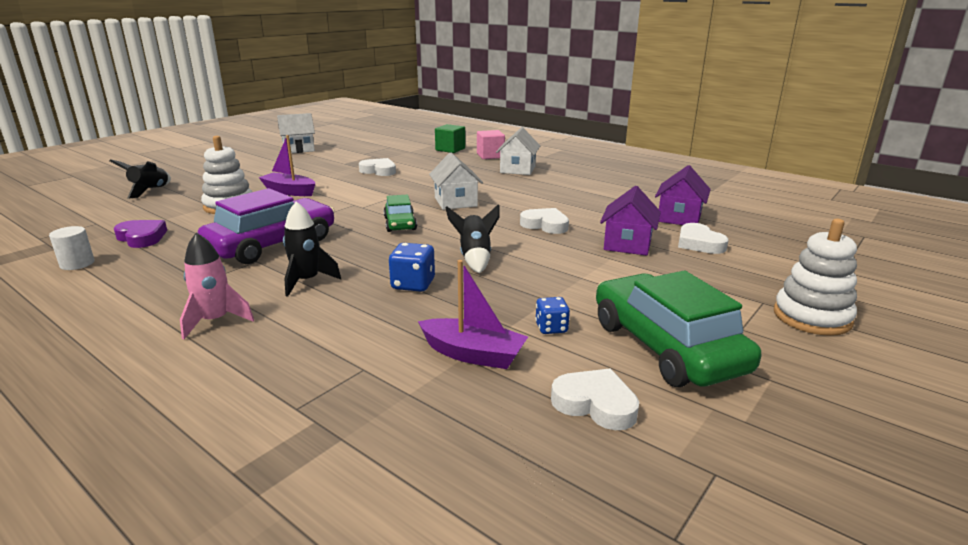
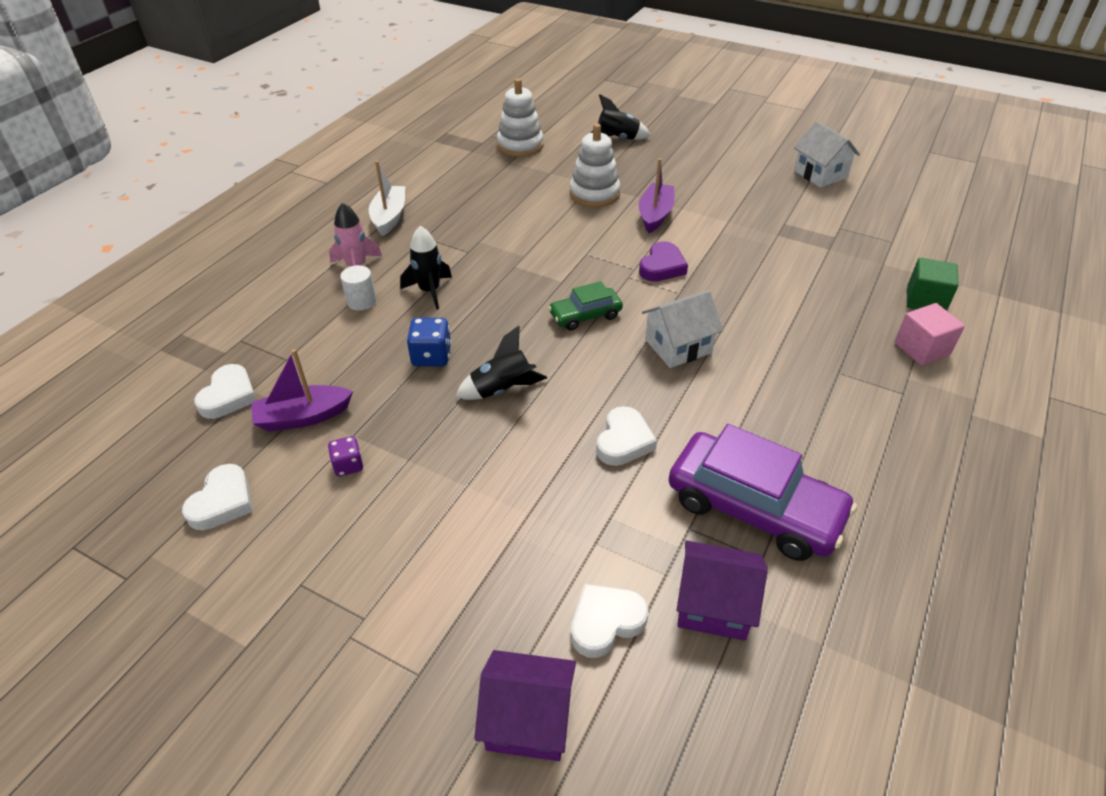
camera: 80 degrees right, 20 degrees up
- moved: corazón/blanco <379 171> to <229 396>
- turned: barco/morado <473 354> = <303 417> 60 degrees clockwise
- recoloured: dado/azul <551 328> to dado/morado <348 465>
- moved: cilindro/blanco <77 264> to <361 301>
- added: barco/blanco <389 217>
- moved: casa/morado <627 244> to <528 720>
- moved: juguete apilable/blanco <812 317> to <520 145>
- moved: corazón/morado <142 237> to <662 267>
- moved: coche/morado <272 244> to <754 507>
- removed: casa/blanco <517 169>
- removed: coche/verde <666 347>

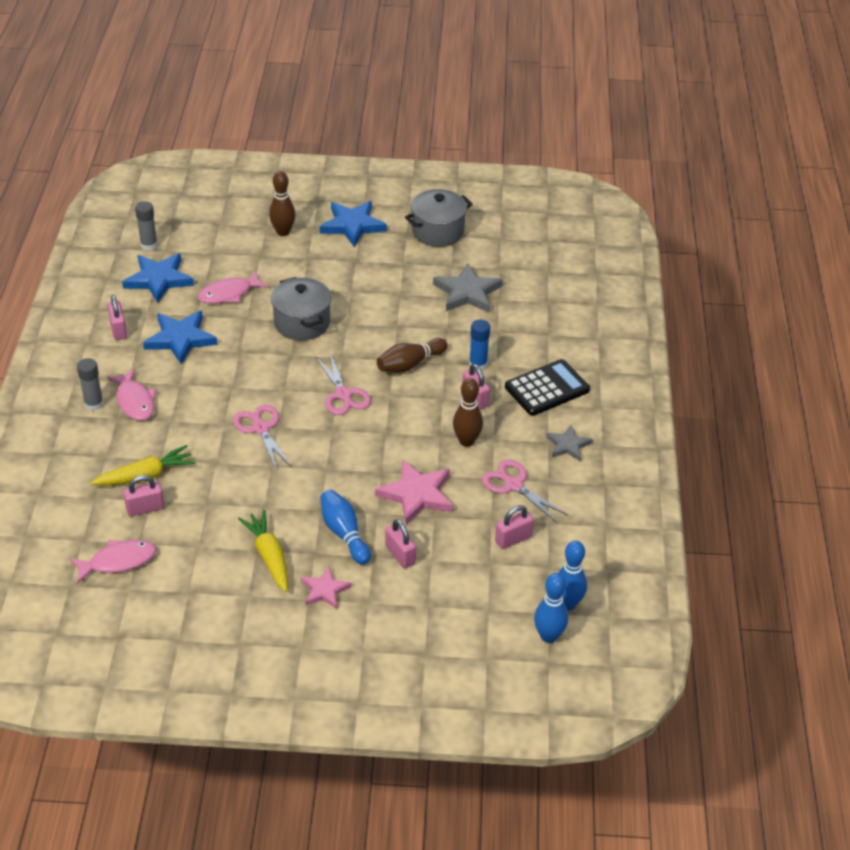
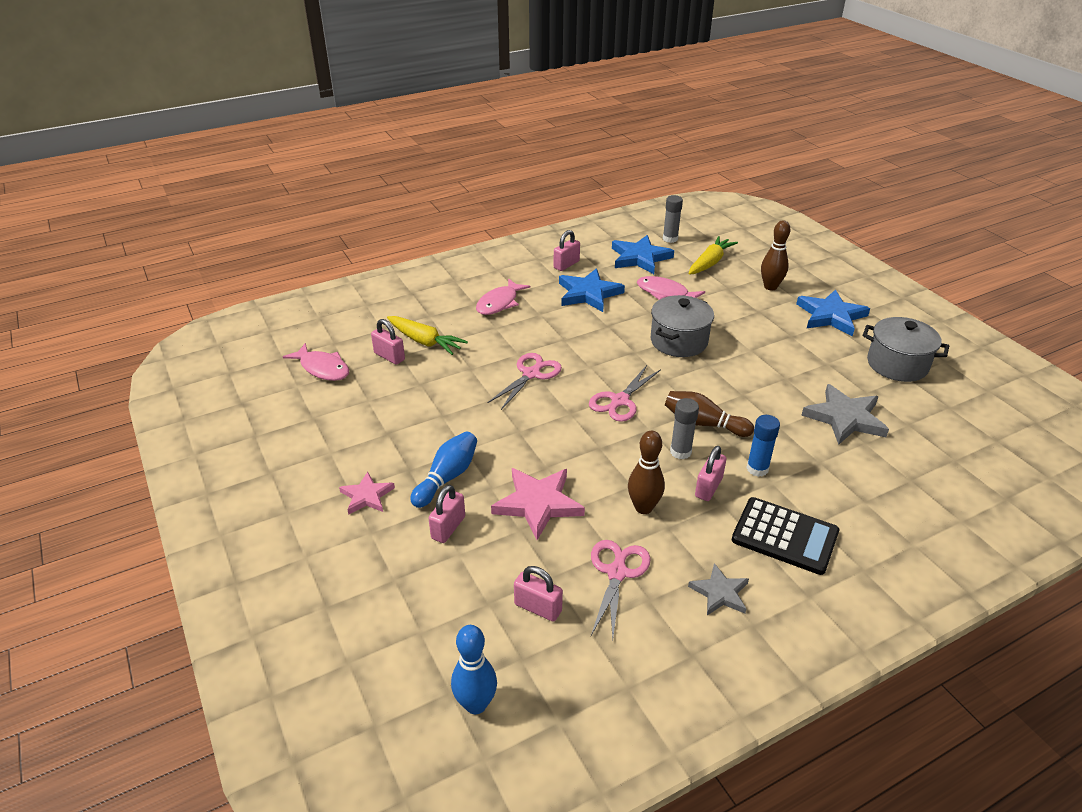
camera: 60 degrees right, 5 degrees down
- moved: barra de pegamento/gris <94 404> to <680 452>
- moved: zanahoria/amarillo <269 556> to <710 263>
- removed: bolo/azul <548 636>

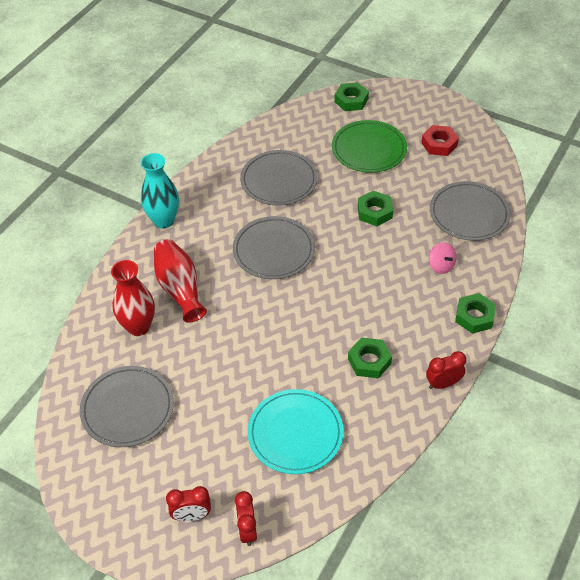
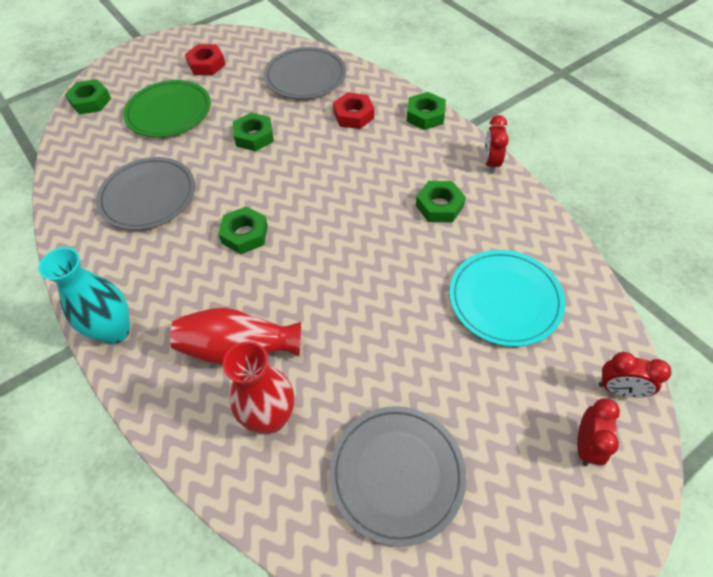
camera: 65 degrees left, 5 degrees up
- replaced: plato/gris <274 250> to tuerca/verde <245 234>
- replaced: peonza/rosa <441 266> to tuerca/rojo <353 115>

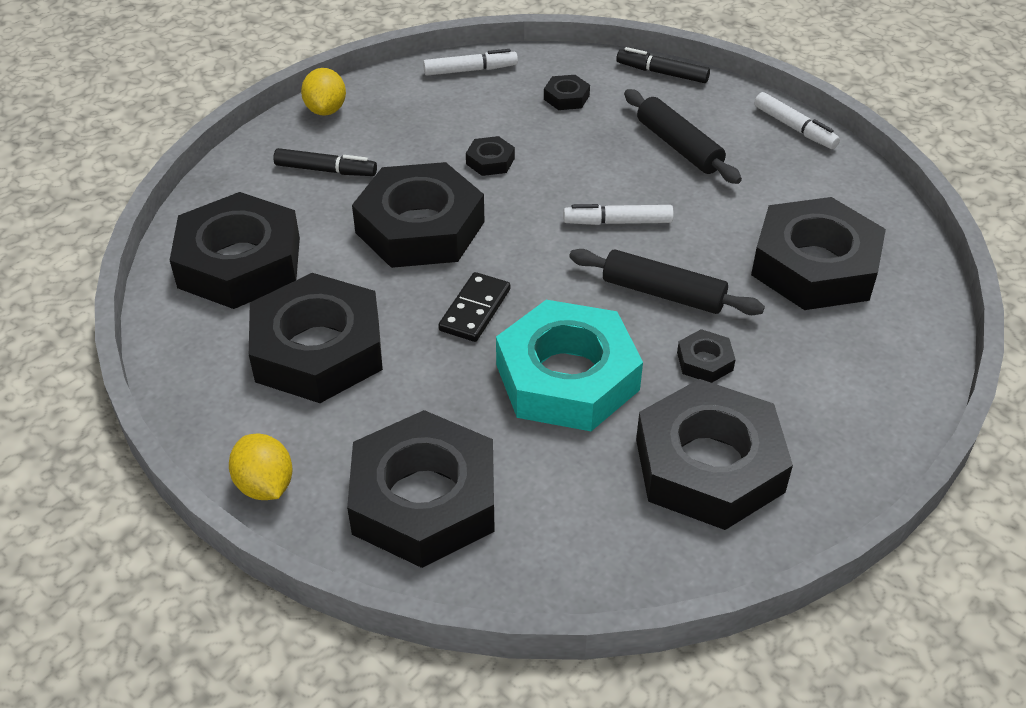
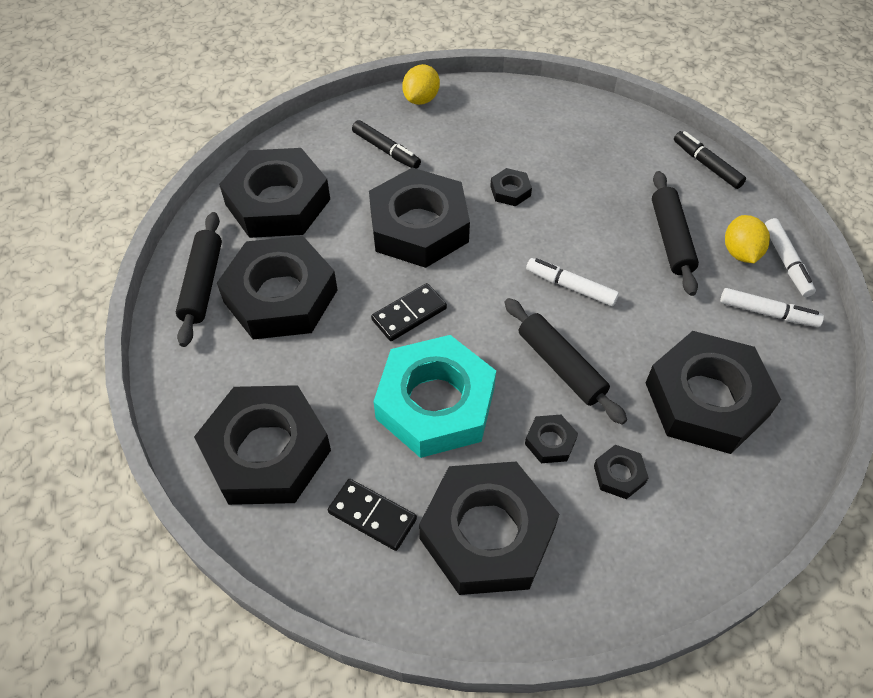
camera: 30 degrees right, 10 degrees up
- added: rodillo/negro <202 284>
- added: ficha de dominó/negro <372 516>
- moved: tuerca/negro <566 97> to <619 474>
- moved: rotulador/blanco <470 70> to <768 313>
- moved: limón/amarillo <265 485> to <740 252>

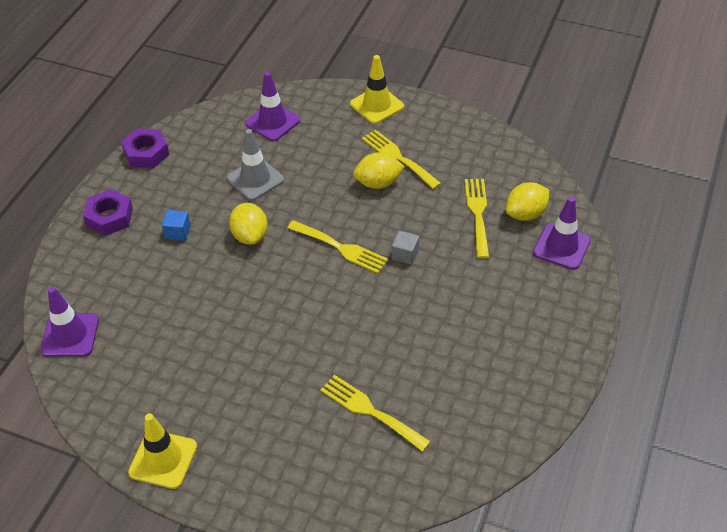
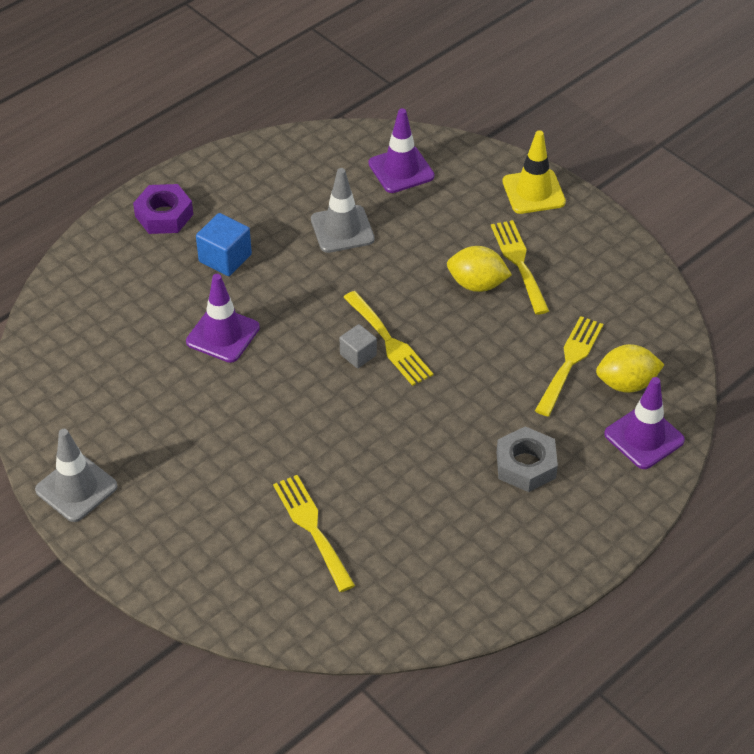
camera: 25 degrees right, 0 degrees up
- recoloured: cono de tráfico/amarillo <163 459> to cono de tráfico/gris <76 488>
- moved: cono de tráfico/morado <70 335> to <223 335>
- resized: cubo/azul <178 232> = <225 258> x1.53
- moved: cubo/gris <405 254> to <358 355>
- added: tuerca/gris <526 465>
- removed: tuerca/morado <146 153>
- removed: limón/amarillo <250 236>

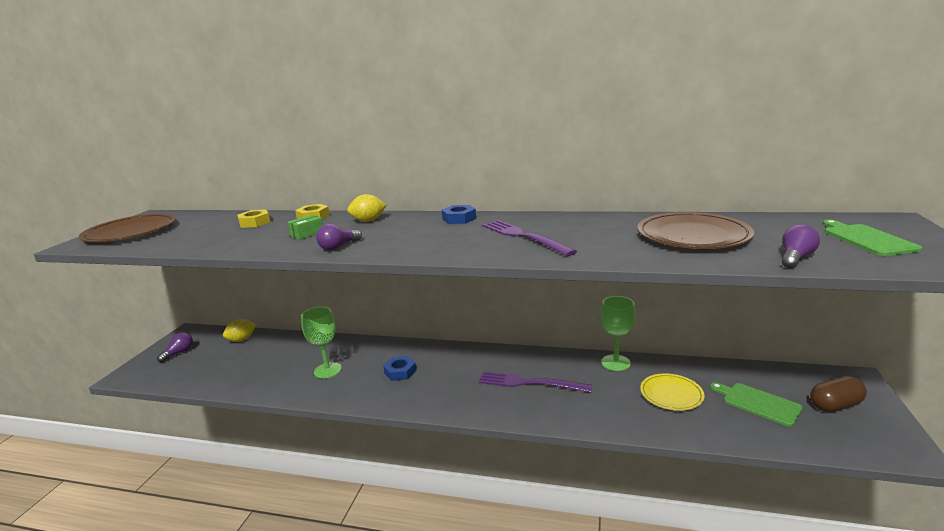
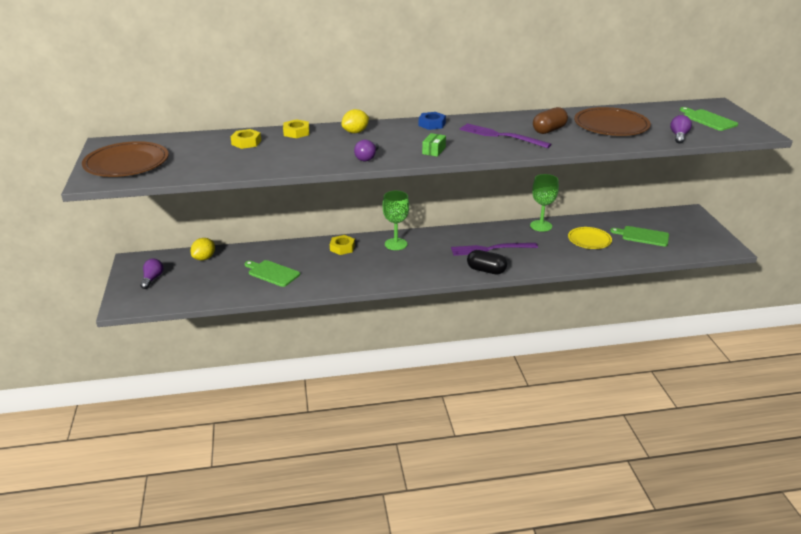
camera: 25 degrees left, 10 degrees up
- added: tabla de cortar/verde <272 273>
- added: tuerca/amarillo <342 248>
- moved: copa/verde <327 370> to <396 244>
- moved: caja/verde <307 234> to <434 150>
- added: cápsula/negro <486 270>
- moved: cápsula/marrón <835 405> to <549 130>
- removed: tuerca/azul <400 372>

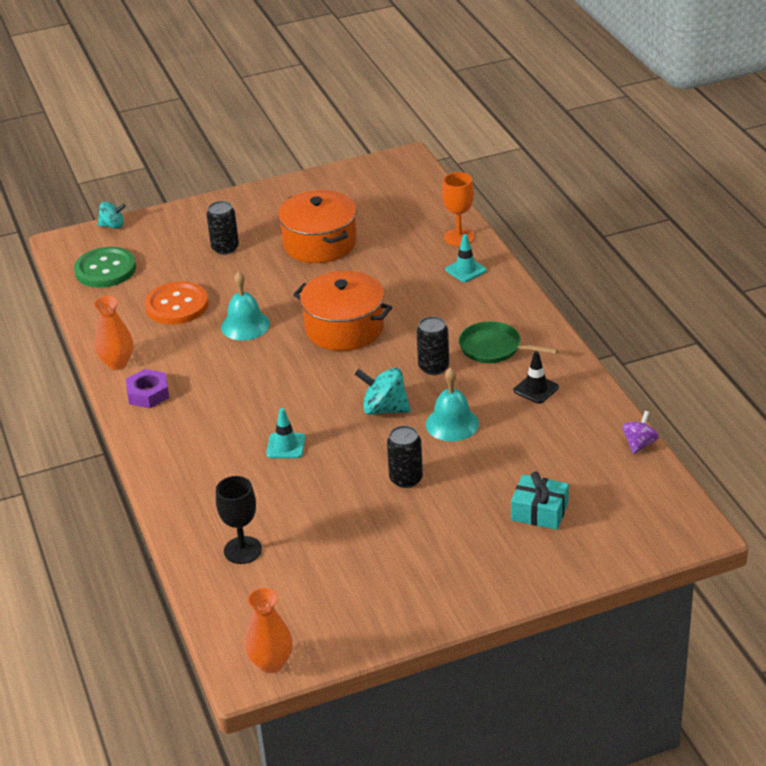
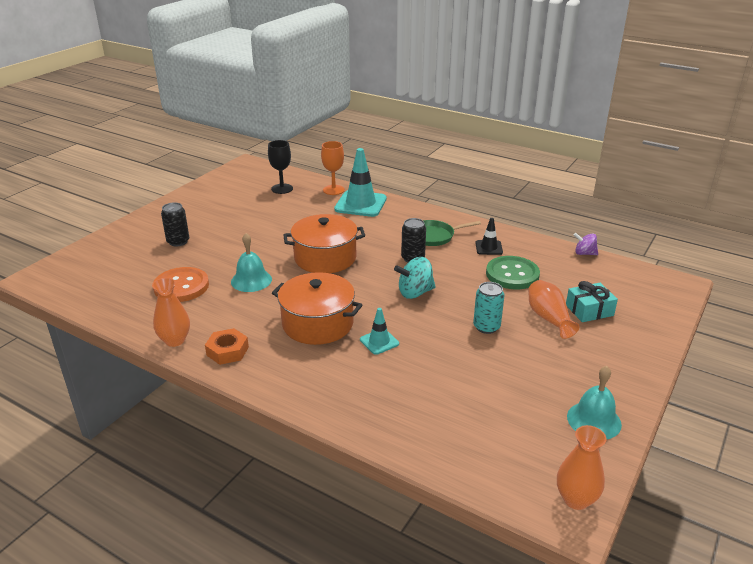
camera: 40 degrees left, 5 degrees down
- recoloured: tuerca/morado <148 394> to tuerca/naranja <227 351>
- moved: copa/negro <242 550> to <282 189>
- moved: olla/naranja <319 243> to <317 323>
- resized: cono de tráfico/turquesa <465 270> = <360 204> x1.95
- recoloured: lata/negro <406 479> to lata/turquesa <486 327>
- moved: botón/verde <105 269> to <512 274>
- added: florero/naranja <549 318>
- moved: campana/turquesa <452 424> to <594 420>
- turned: peonza/morado <639 444> = <584 253> 60 degrees counterclockwise
- removed: peonza/turquesa <113 226>

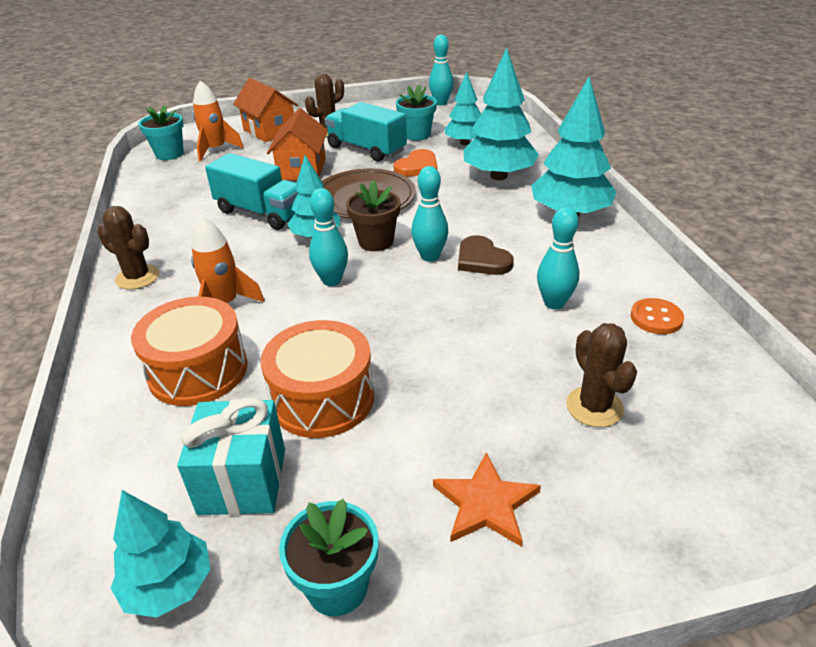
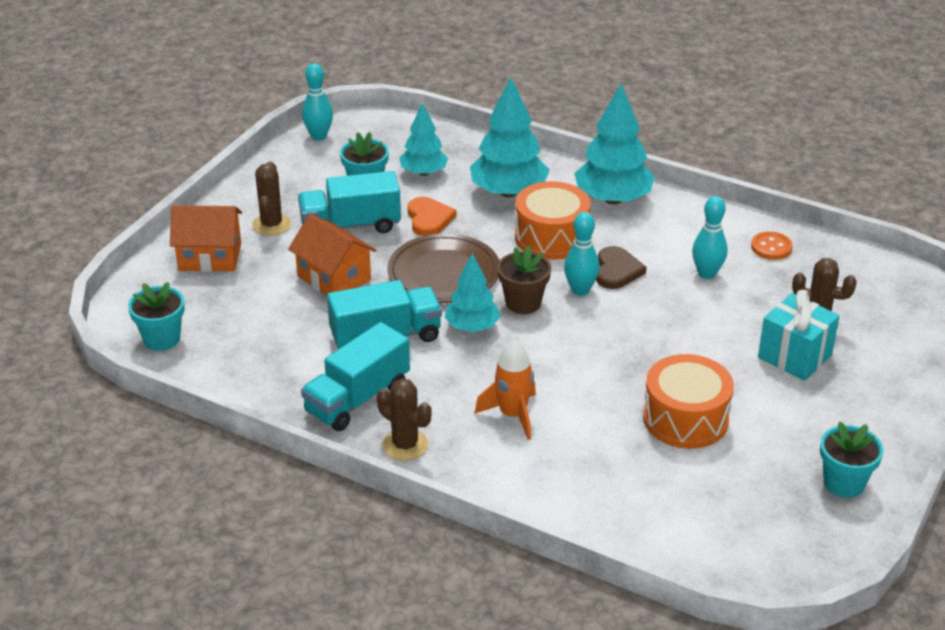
camera: 50 degrees left, 0 degrees up
- added: camión/turquesa <357 399>
- turned: cactus/marrón <137 277> = <405 445> 60 degrees clockwise
- moved: tambor/naranja <198 370> to <551 237>
- turned: corazón/marrón <482 259> = <617 271> 90 degrees counterclockwise
- moved: regalo/turquesa <243 481> to <795 356>
- removed: árbol/turquesa <169 586>
- removed: cohete/naranja <216 150>
- removed: bolo/turquesa <332 280>
- removed: estrella/naranja <486 503>

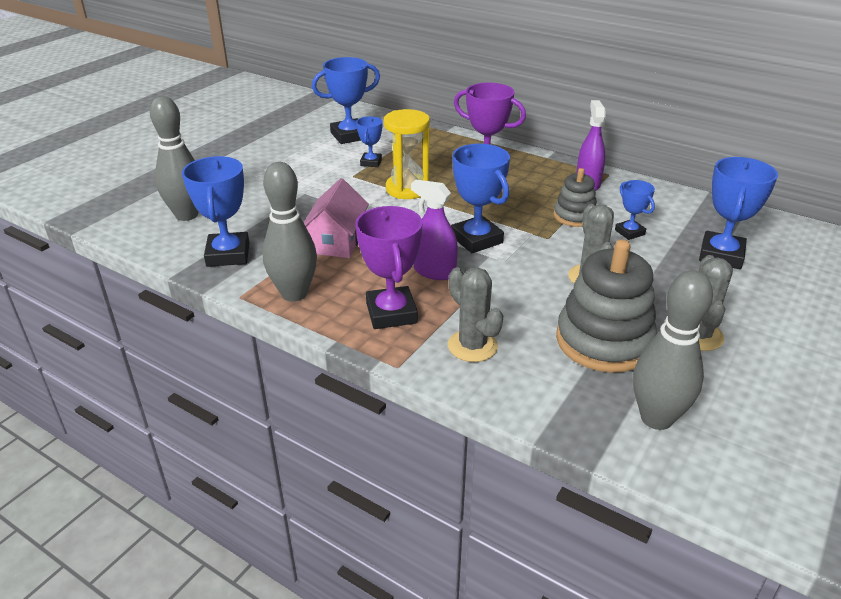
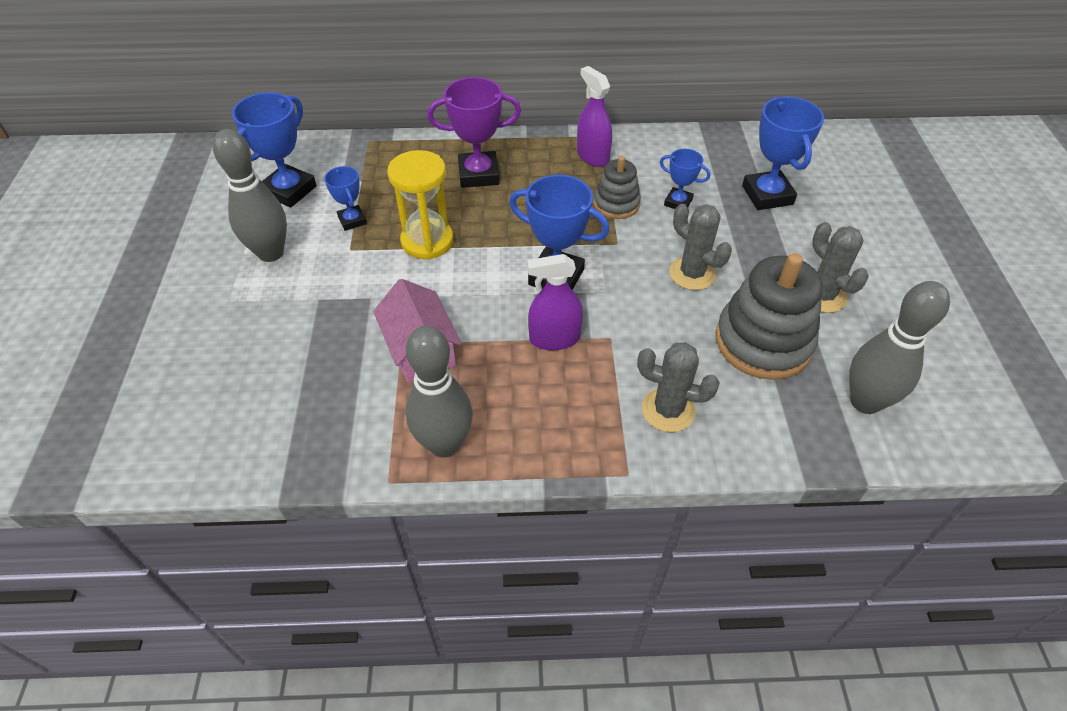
camera: 35 degrees left, 15 degrees up
- moved: bolo/gris <186 215> to <271 253>
- removed: trofeo/azul <228 254>
- removed: trofeo/morado <391 313>

